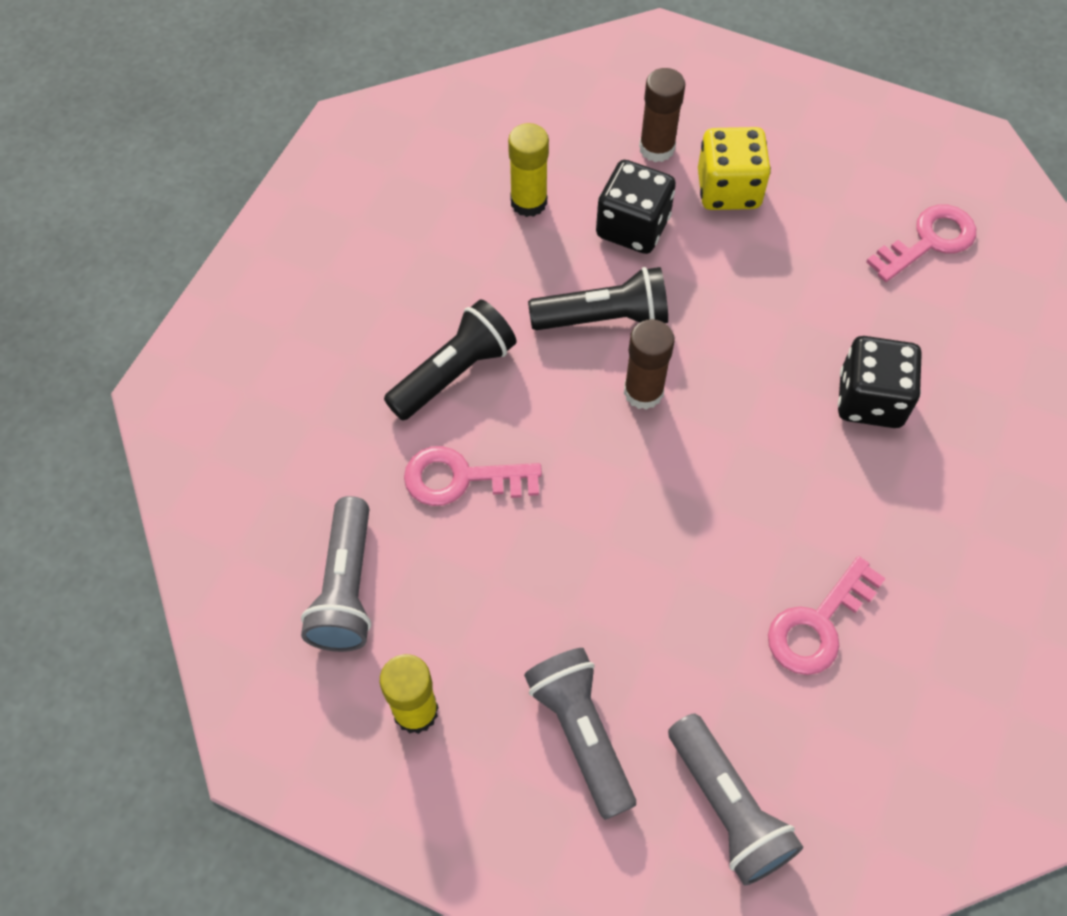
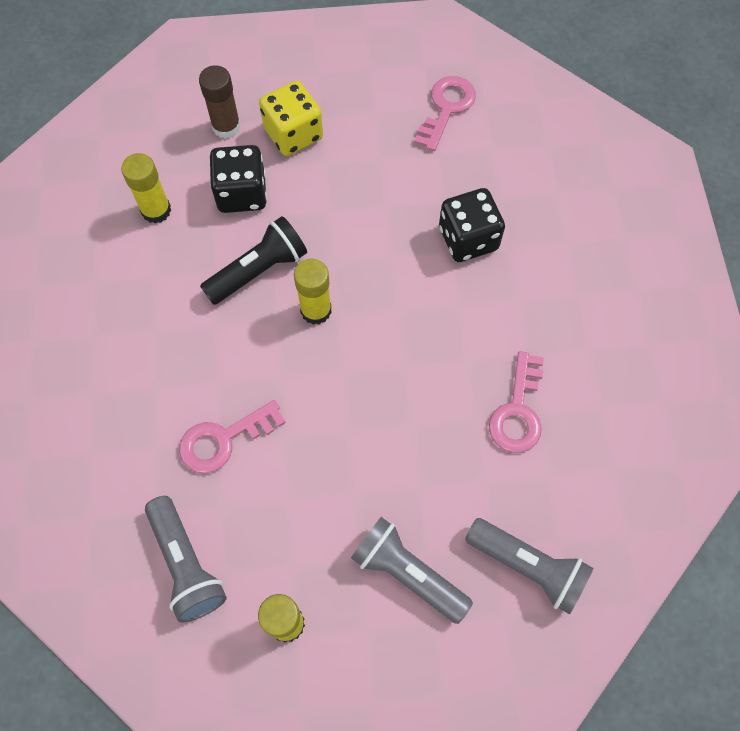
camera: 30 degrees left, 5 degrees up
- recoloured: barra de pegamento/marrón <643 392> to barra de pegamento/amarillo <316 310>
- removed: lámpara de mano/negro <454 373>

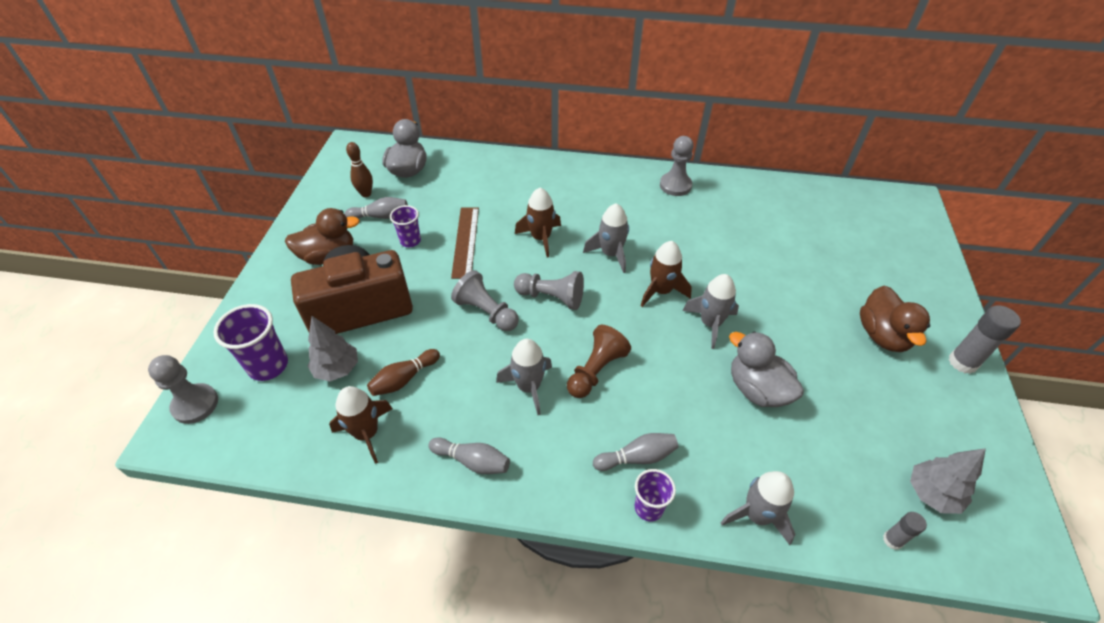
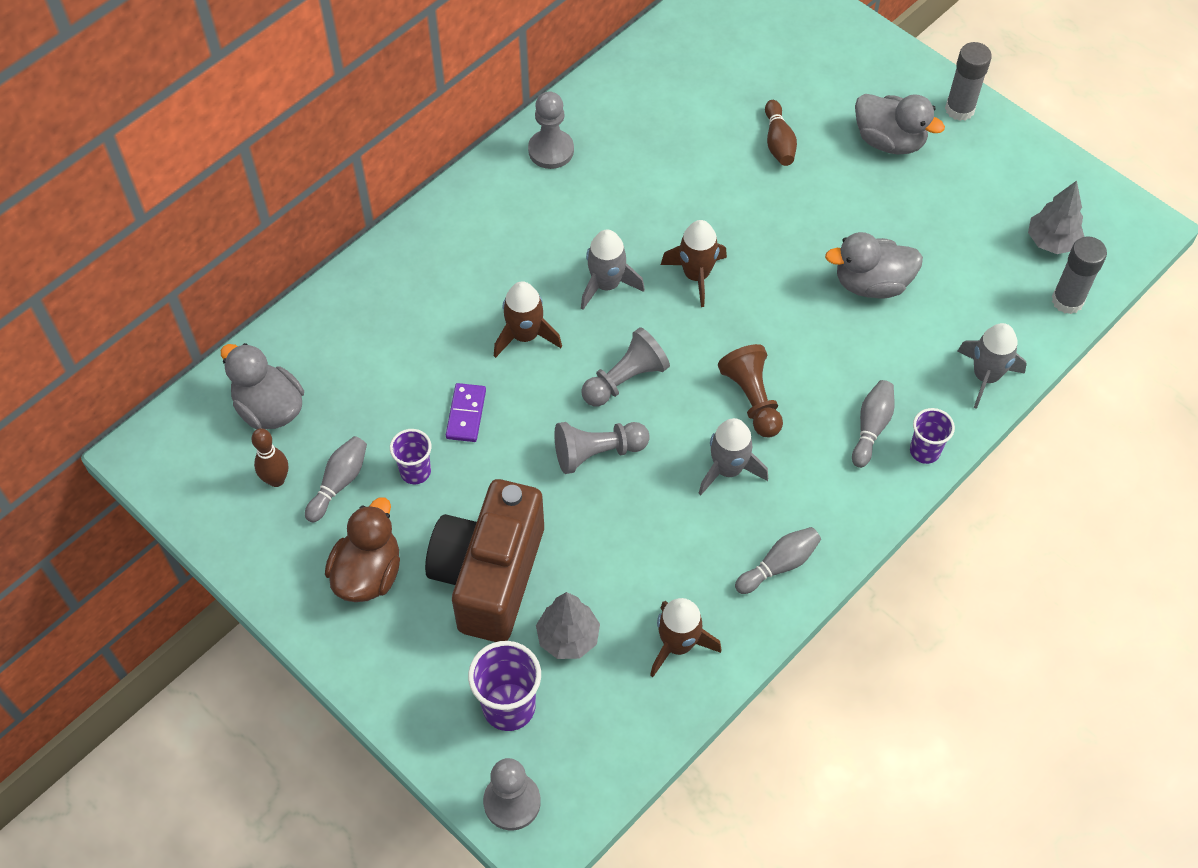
camera: 55 degrees left, 10 degrees up
- replaced: regla/marrón <465 241> to ficha de dominó/morado <466 414>
- moved: bolo/marrón <404 379> to <778 142>
- recoloured: pato/marrón <882 335> to pato/gris <889 141>
- resized: barra de pegamento/gris <892 540> = <1067 300> x1.76
- removed: cohete/gris <710 324>

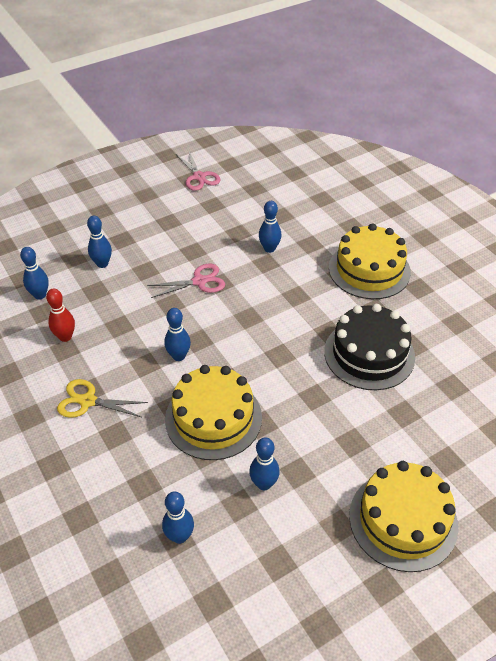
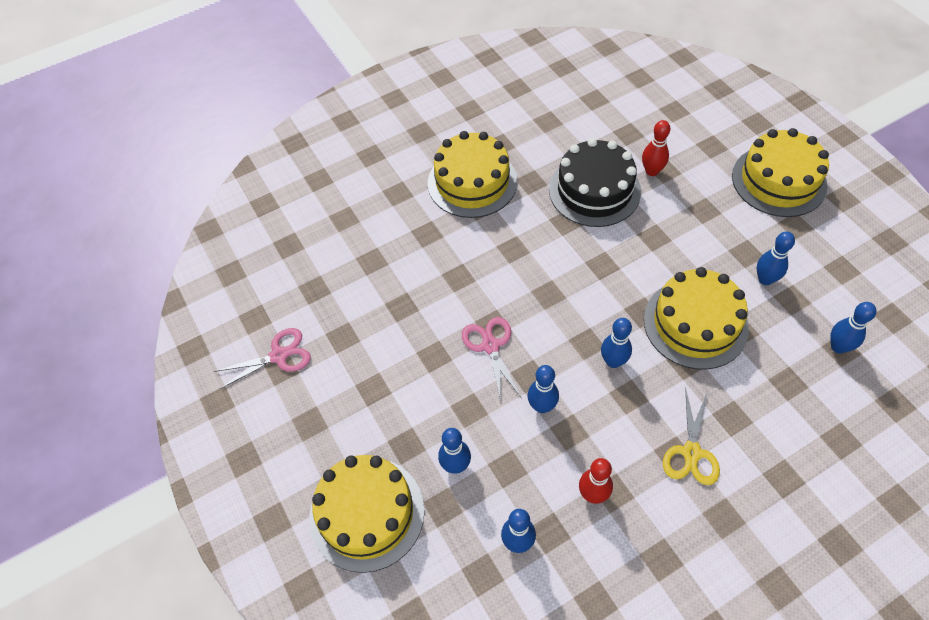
camera: 85 degrees left, 10 degrees up
- added: tarta/amarillo <367 513>
- moved: bolo/azul <269 249> to <542 406>
- added: bolo/rojo <652 171>

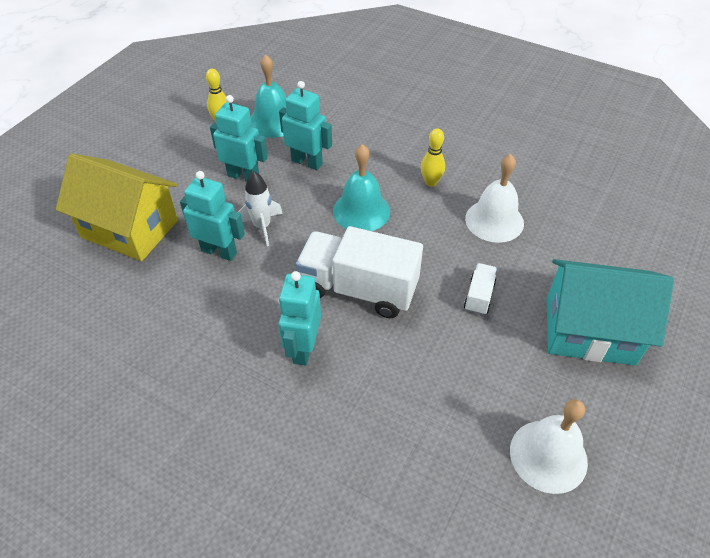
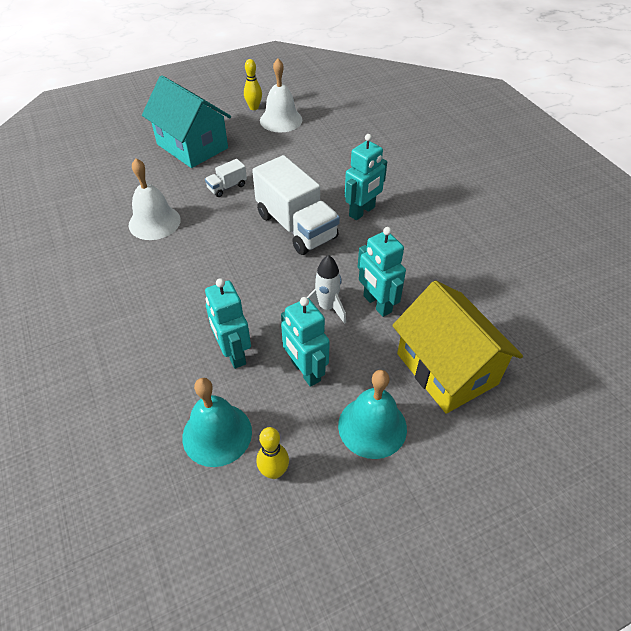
camera: 145 degrees left, 0 degrees up
- moved: bolo/amarillo <431 182> to <254 107>
- moved: campana/turquesa <361 211> to <372 426>

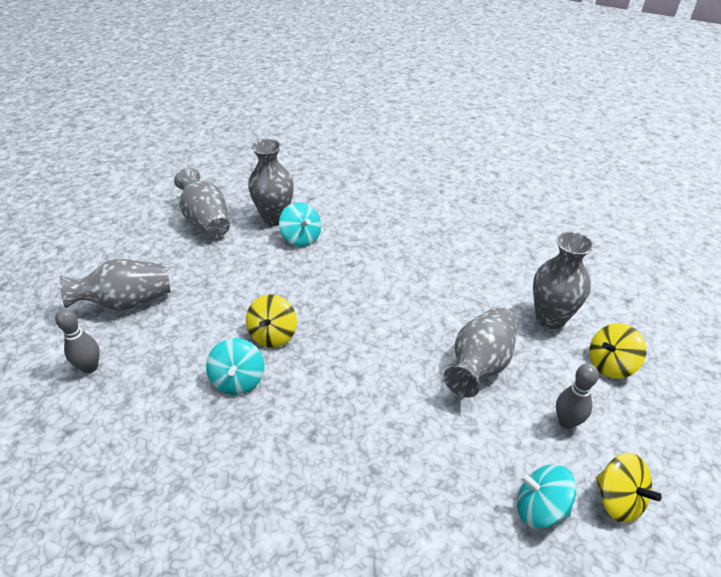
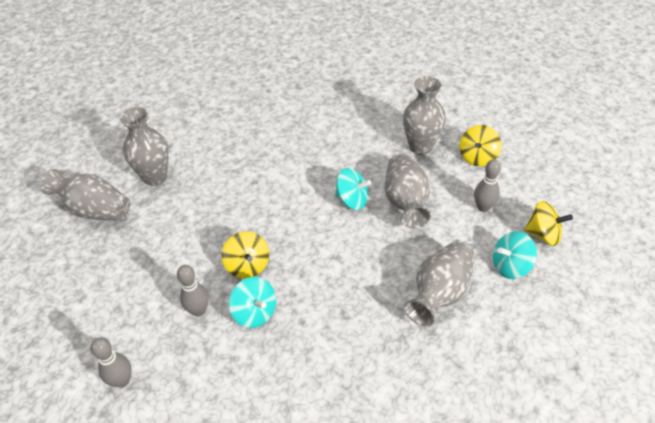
camera: 35 degrees left, 5 degrees up
- added: bolo/gris <199 310>
- moved: peonza/turquesa <301 238> to <352 200>
- moved: florero/gris <127 302> to <439 293>

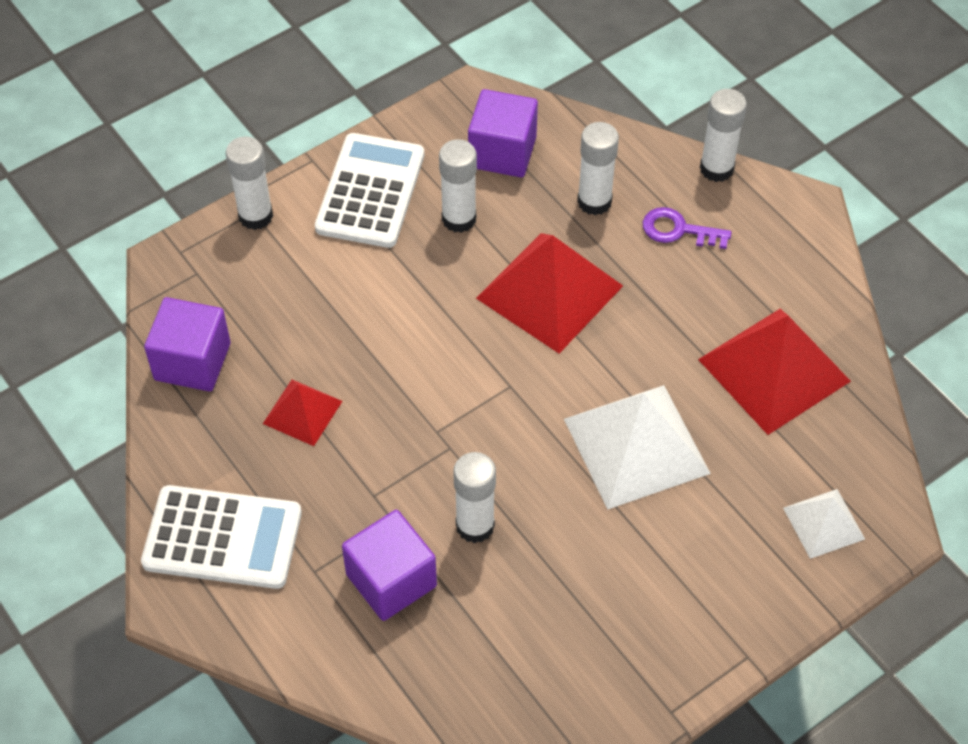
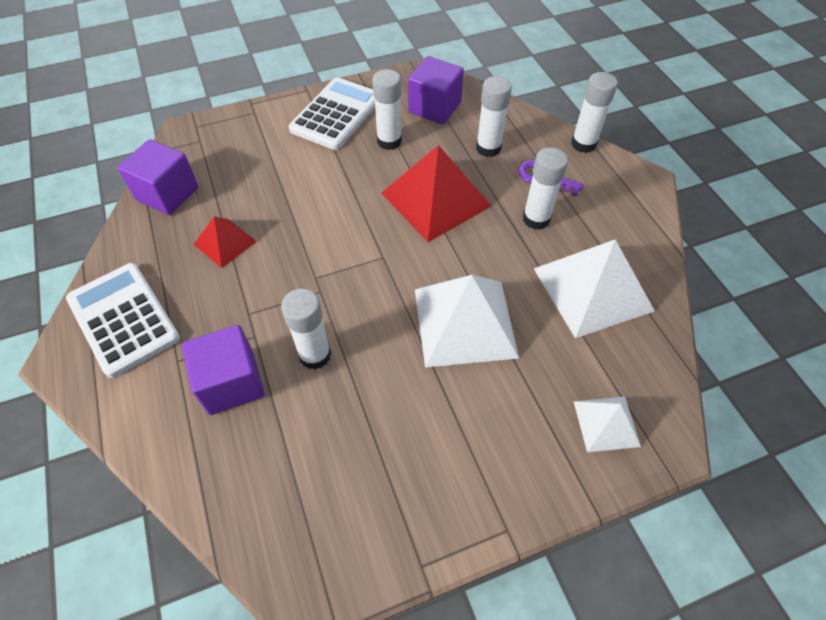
camera: 15 degrees right, 0 degrees up
- turned: calculadora/blanco <222 538> = <123 319> 150 degrees counterclockwise
- moved: barra de pegamento/blanco <255 216> to <536 219>
- recoloured: pirámide/rojo <774 370> to pirámide/blanco <592 289>

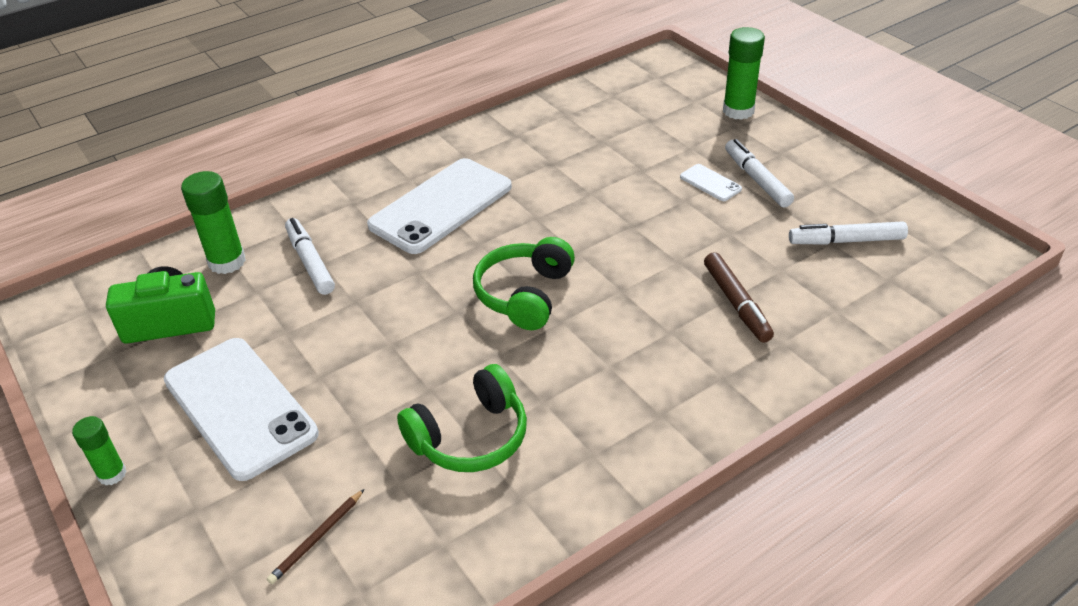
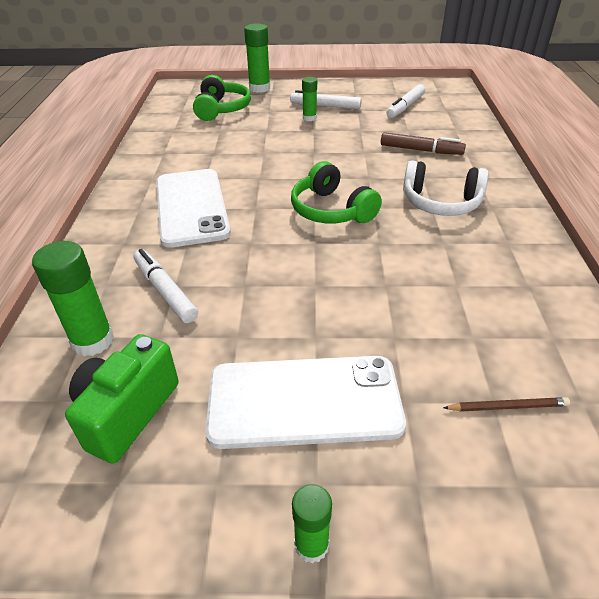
camera: 55 degrees left, 0 degrees up
- turned: rotulador/blanco <310 262> = <165 291> 45 degrees clockwise
- moved: auriculares/verde <470 437> to <221 109>
- replaced: móvil/blanco <710 183> to barra de pegamento/verde <309 118>
- added: auriculares/blanco <441 203>
- turned: lápiz/marrón <317 538> = <507 406> 75 degrees counterclockwise

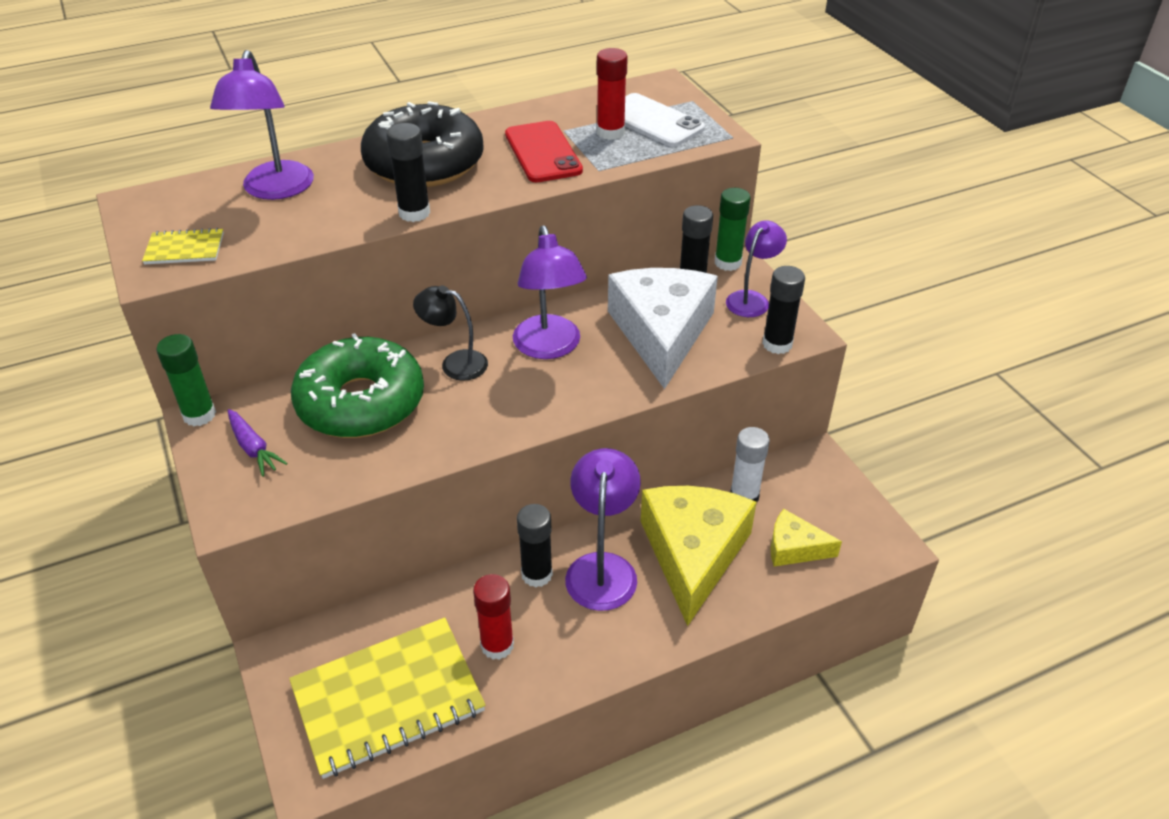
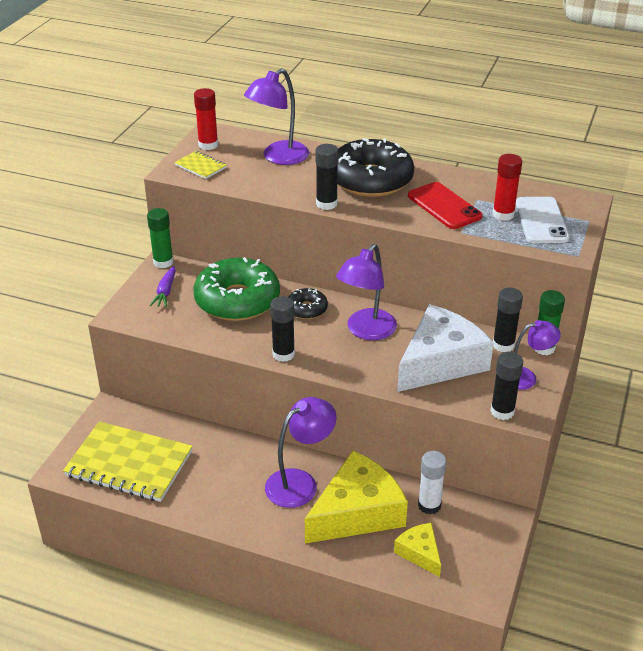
camera: 45 degrees right, 5 degrees down
- moved: barra de pegamento/rojo <497 645> to <208 145>
- moved: barra de pegamento/negro <537 574> to <283 354>
- replaced: lámpara/negro <455 363> to rosquilla/negro <306 309>
- turned: móvil/rojo <543 152> = <444 206> 60 degrees counterclockwise

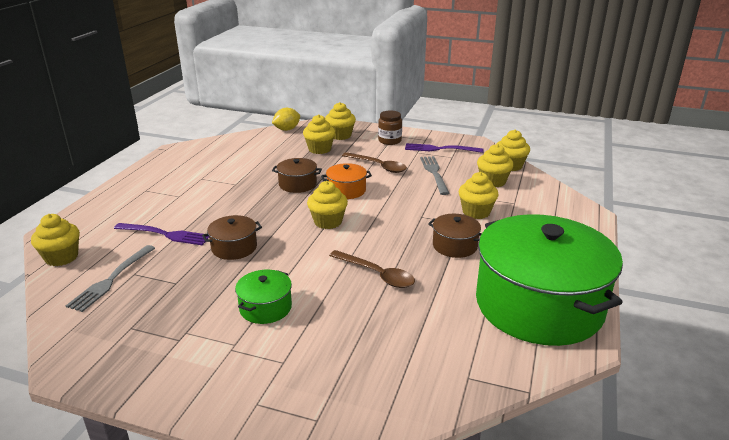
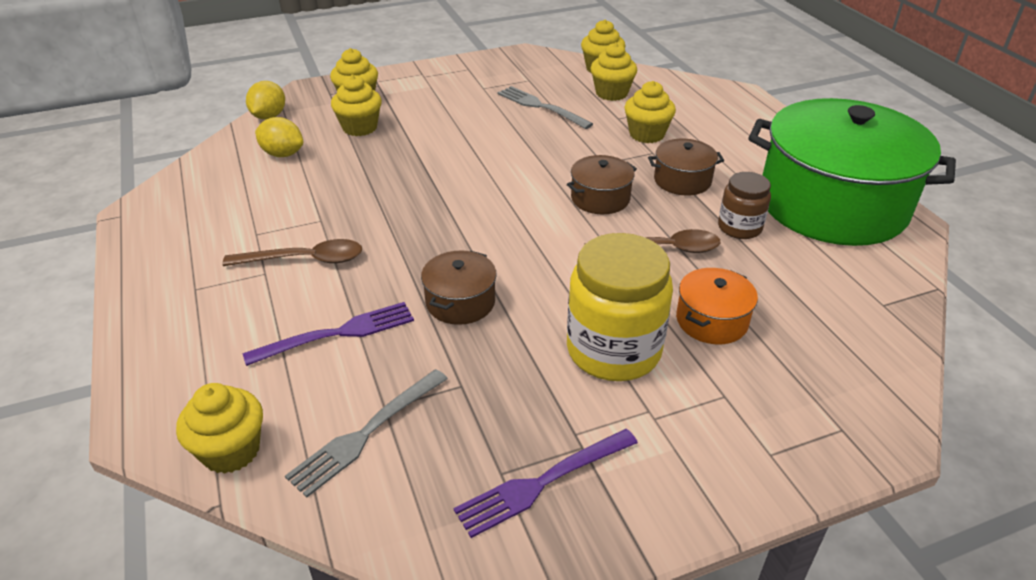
camera: 40 degrees left, 10 degrees up
- moved: cuchara/marrón <378 166> to <304 260>
- added: limón/amarillo <283 154>
- turned: tenedor/gris <111 279> = <367 433> 60 degrees clockwise
- moved: tenedor/morado <440 149> to <543 483>
- moved: olla/marrón <297 184> to <600 198>
- replaced: olla/verde <265 308> to tarro/amarillo <613 350>
- moved: olla/naranja <346 190> to <712 320>
- moved: tarro/marrón <389 141> to <739 227>
- removed: magdalena/amarillo <328 222>

